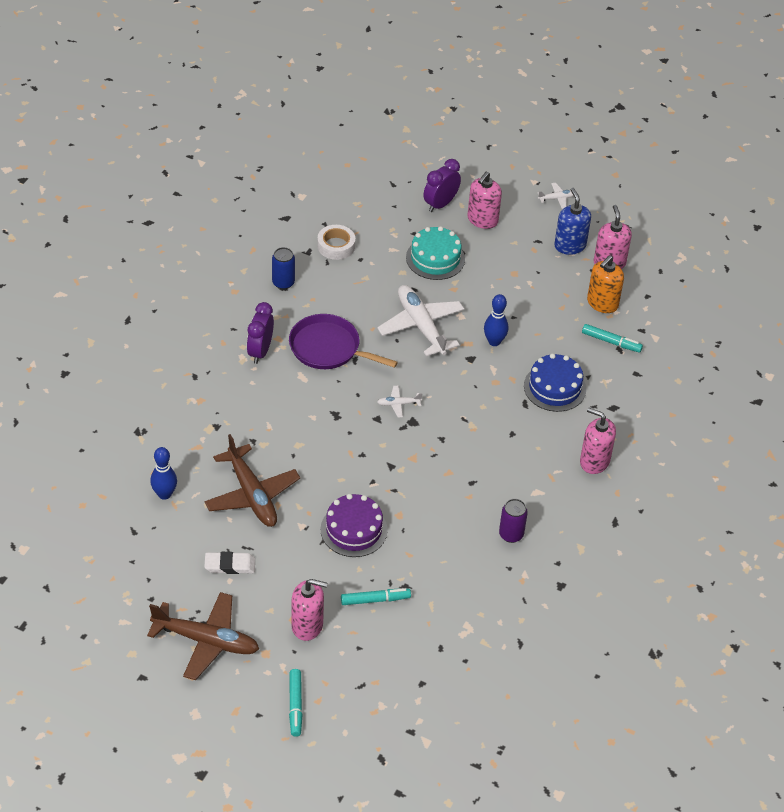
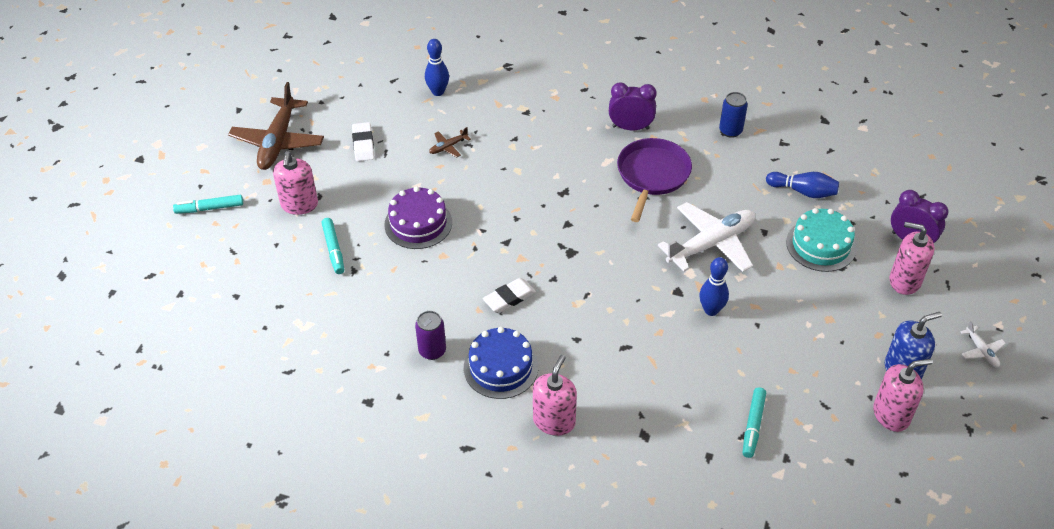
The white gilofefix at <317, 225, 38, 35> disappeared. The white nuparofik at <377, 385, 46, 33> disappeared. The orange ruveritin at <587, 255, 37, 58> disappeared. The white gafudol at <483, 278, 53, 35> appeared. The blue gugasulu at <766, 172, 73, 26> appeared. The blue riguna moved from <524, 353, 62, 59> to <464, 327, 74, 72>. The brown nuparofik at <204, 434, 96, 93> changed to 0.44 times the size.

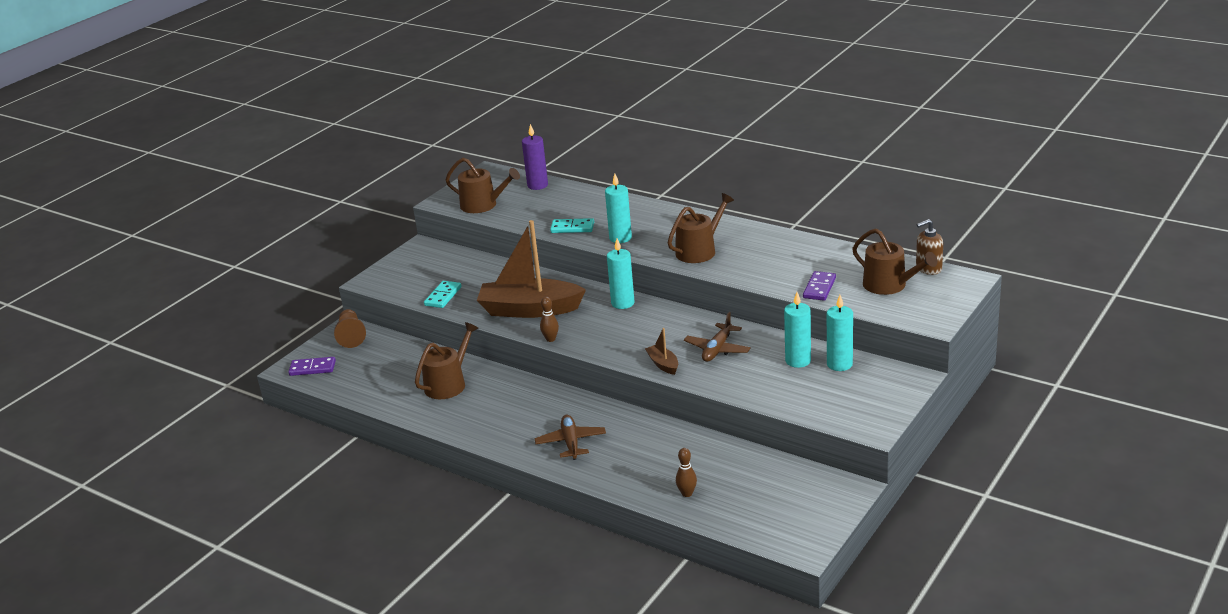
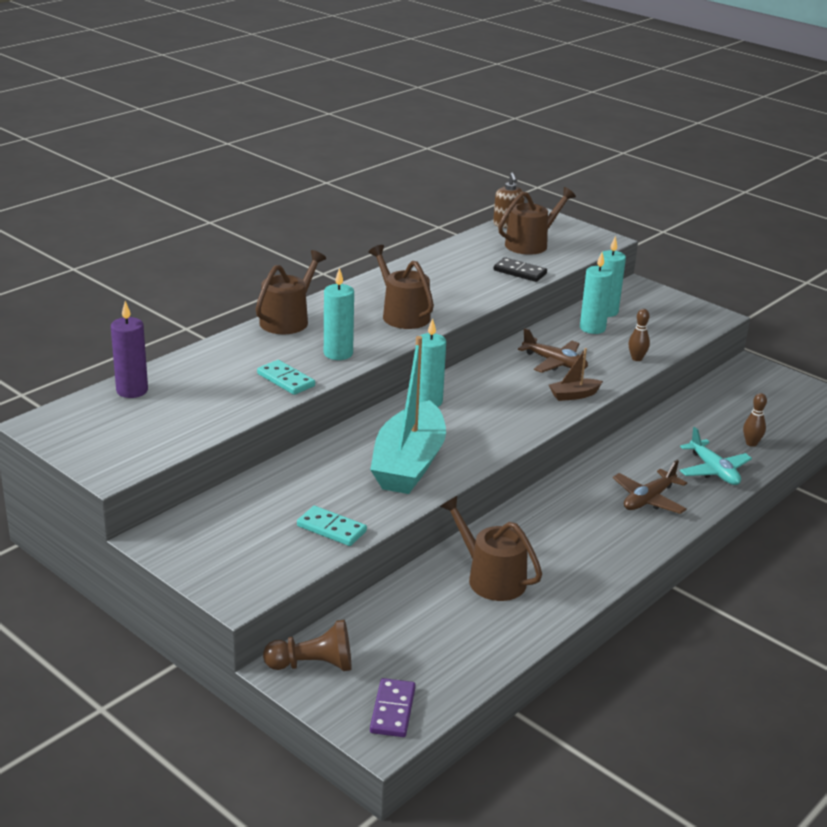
The turquoise nuparofik at <680, 427, 72, 58> appeared. The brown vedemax moved from <445, 158, 75, 55> to <256, 250, 70, 84>. The brown gugasulu moved from <540, 297, 19, 45> to <629, 309, 21, 52>. The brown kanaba at <477, 220, 109, 98> became the turquoise kanaba at <370, 336, 76, 158>. The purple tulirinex at <803, 271, 33, 30> became the black tulirinex at <494, 257, 53, 25>. The brown nuparofik at <534, 415, 72, 45> turned 45 degrees counterclockwise. The turquoise tulirinex at <550, 218, 44, 15> turned 60 degrees counterclockwise.

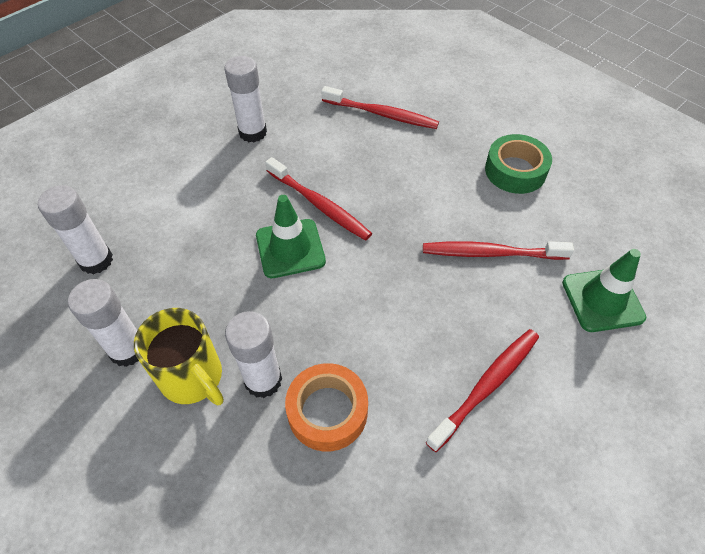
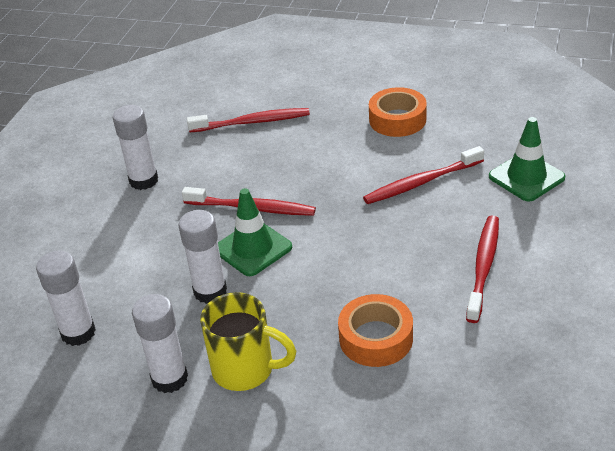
The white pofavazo moved from <225, 311, 57, 87> to <179, 210, 48, 94>. The green gilofefix at <485, 134, 67, 60> became the orange gilofefix at <369, 87, 58, 50>.

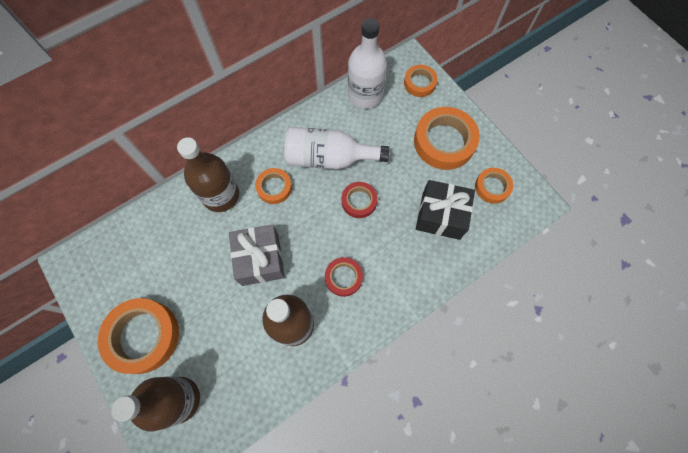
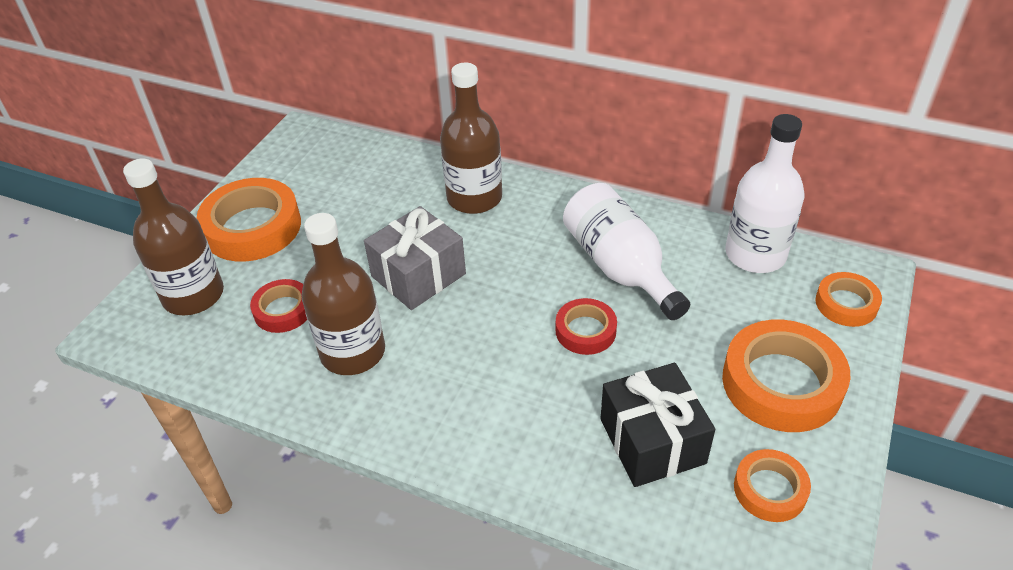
The orange gilofefix at <255, 168, 37, 36> disappeared. The red gilofefix moved from <325, 257, 38, 40> to <250, 279, 57, 54>.

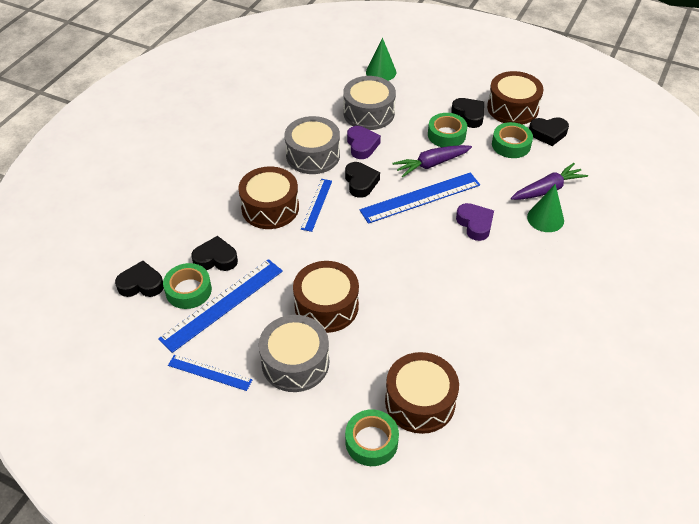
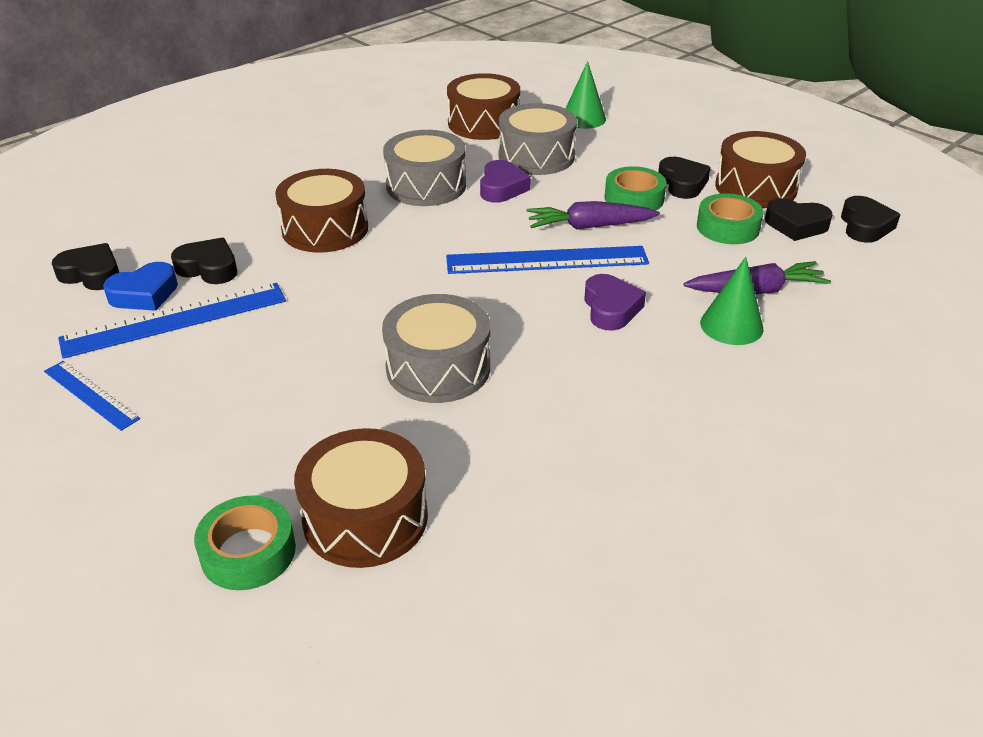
The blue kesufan at <301, 179, 31, 53> disappeared. The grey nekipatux moved from <259, 315, 70, 77> to <382, 294, 108, 109>. The brown nekipatux moved from <293, 261, 66, 72> to <447, 73, 73, 67>. The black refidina moved from <345, 162, 35, 36> to <841, 196, 60, 47>. The green gilofefix at <163, 263, 49, 46> was replaced by the blue refidina at <103, 262, 75, 49>.

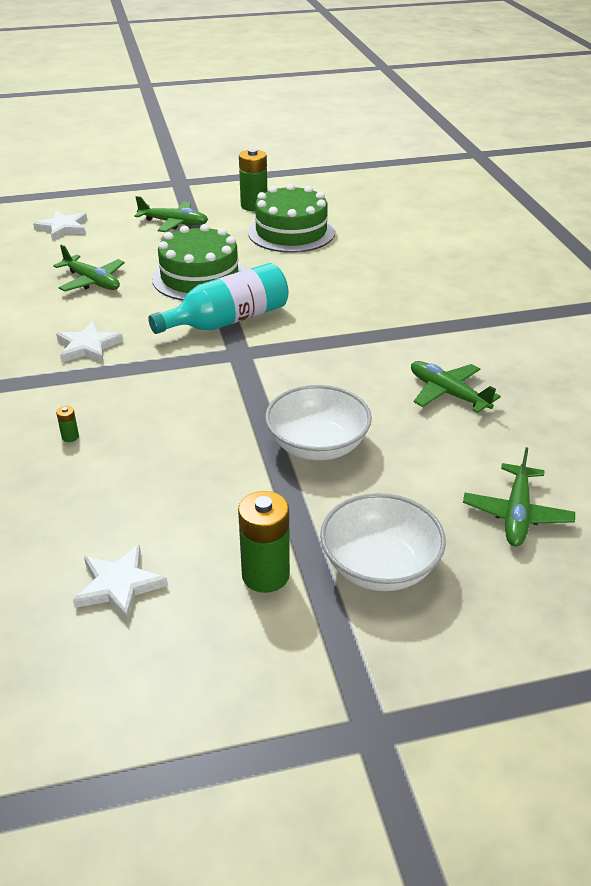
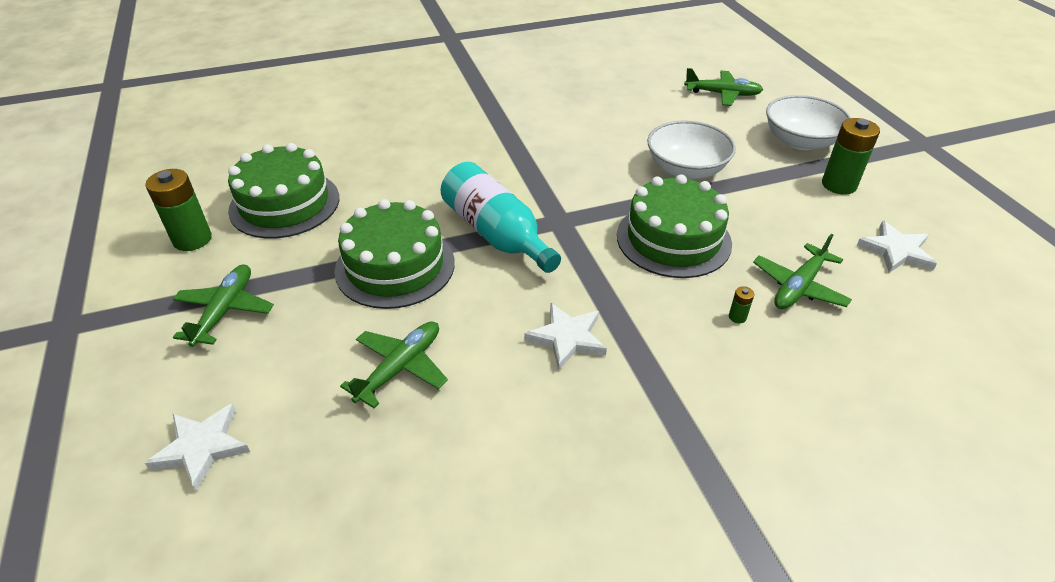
The green riguna at <617, 174, 115, 104> appeared. The green nuparofik moved from <411, 361, 90, 52> to <753, 233, 99, 76>.

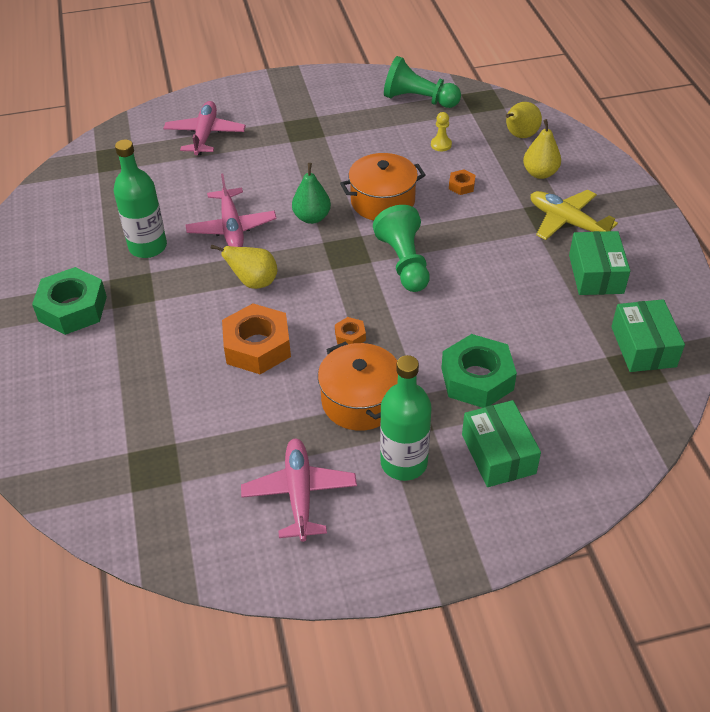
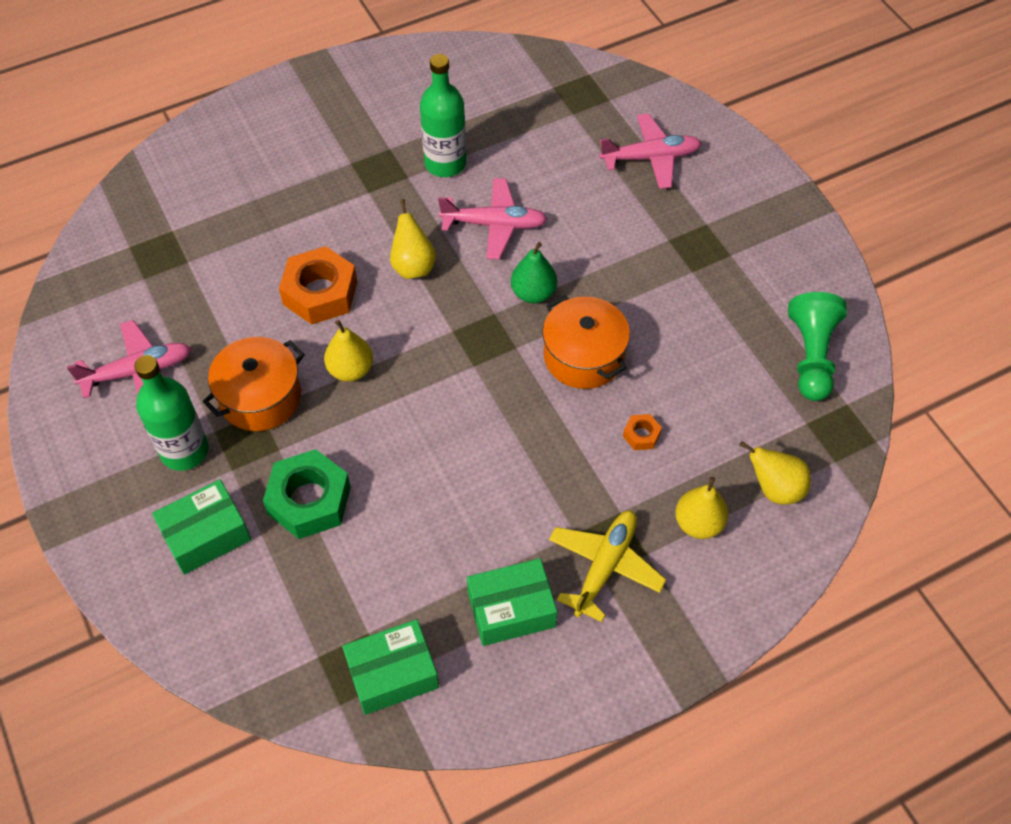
The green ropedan at <32, 267, 75, 68> disappeared. The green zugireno at <373, 205, 57, 87> disappeared. The yellow zugireno at <431, 112, 21, 39> disappeared. The orange ropedan at <335, 317, 31, 27> was replaced by the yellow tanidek at <324, 320, 49, 62>. The pink nuparofik at <185, 174, 92, 73> turned 150 degrees counterclockwise.

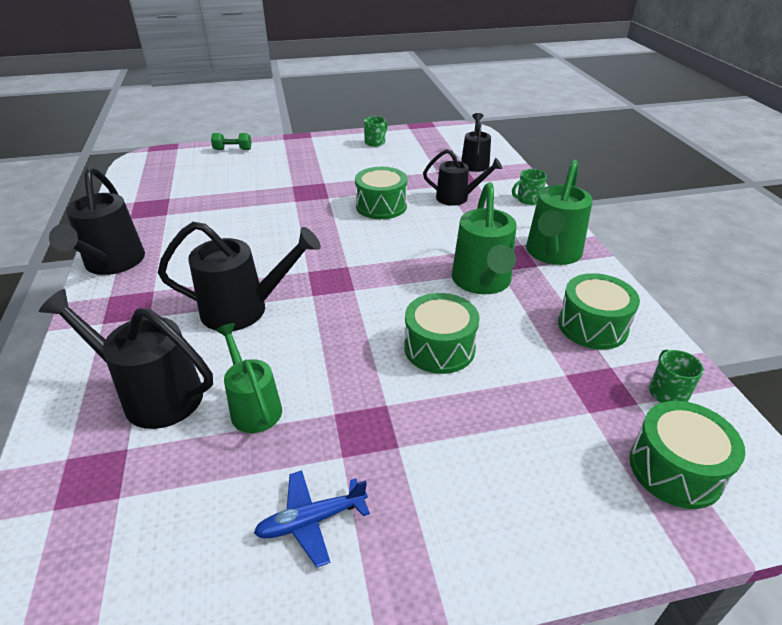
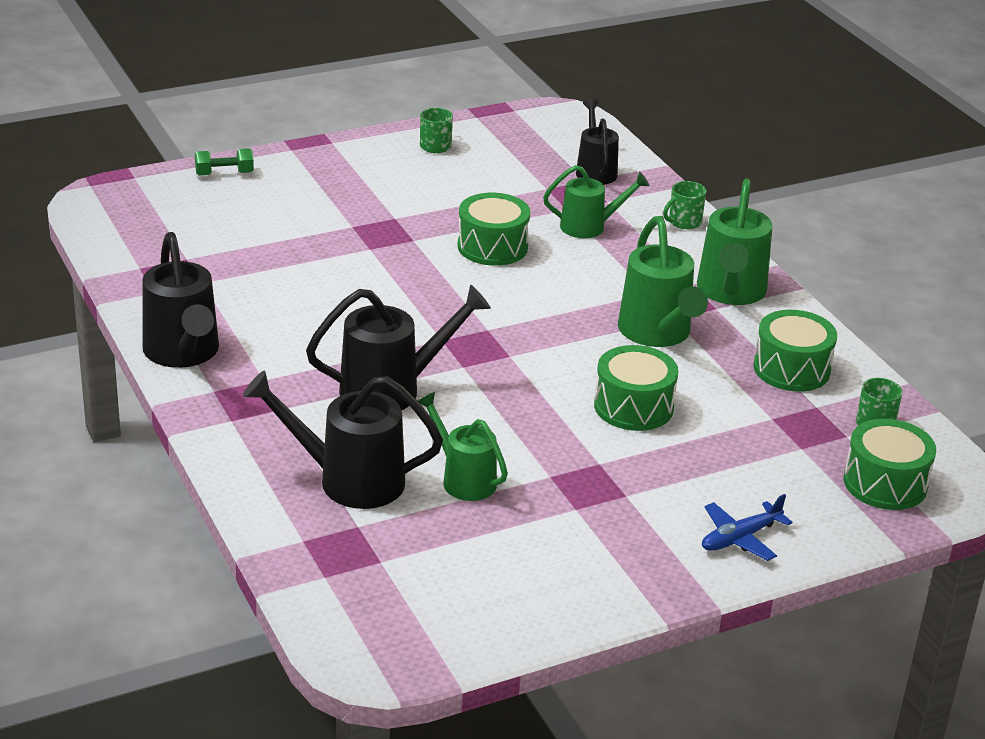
The blue nuparofik moved from <254, 470, 116, 98> to <702, 494, 91, 67>. The black vedemax at <423, 149, 79, 57> became the green vedemax at <543, 165, 107, 73>.

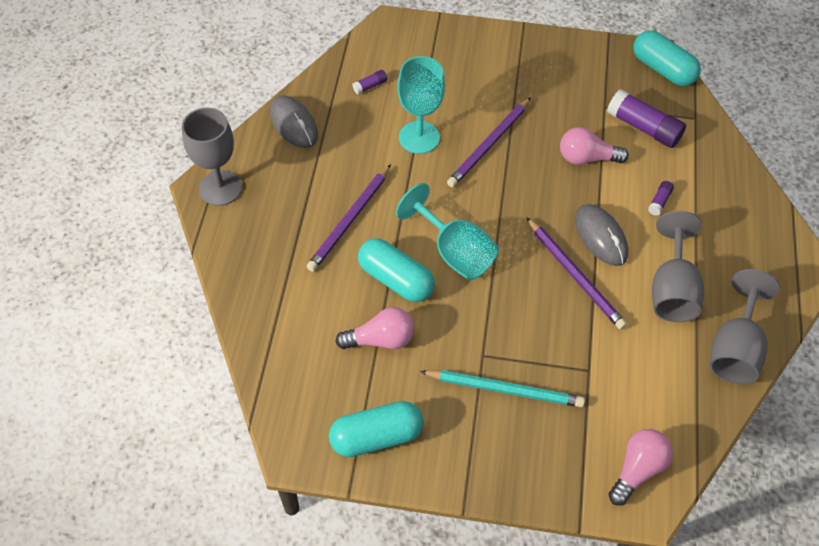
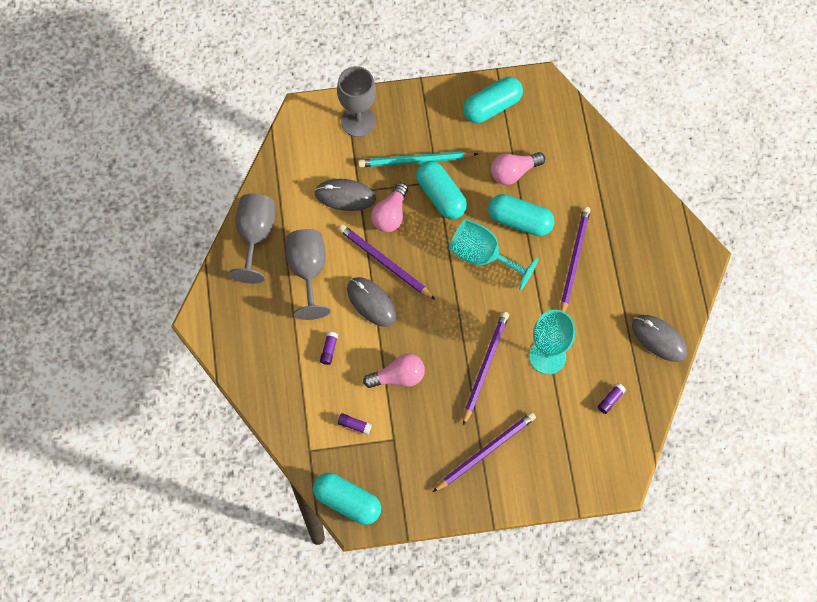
The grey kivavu at <314, 179, 62, 32> appeared. The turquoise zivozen at <416, 161, 51, 58> appeared. The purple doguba at <433, 412, 103, 80> appeared. The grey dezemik moved from <182, 108, 60, 98> to <337, 66, 39, 71>. The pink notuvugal moved from <608, 429, 65, 77> to <371, 182, 37, 50>. The purple pofavazo at <607, 89, 79, 59> changed to 0.47 times the size.

